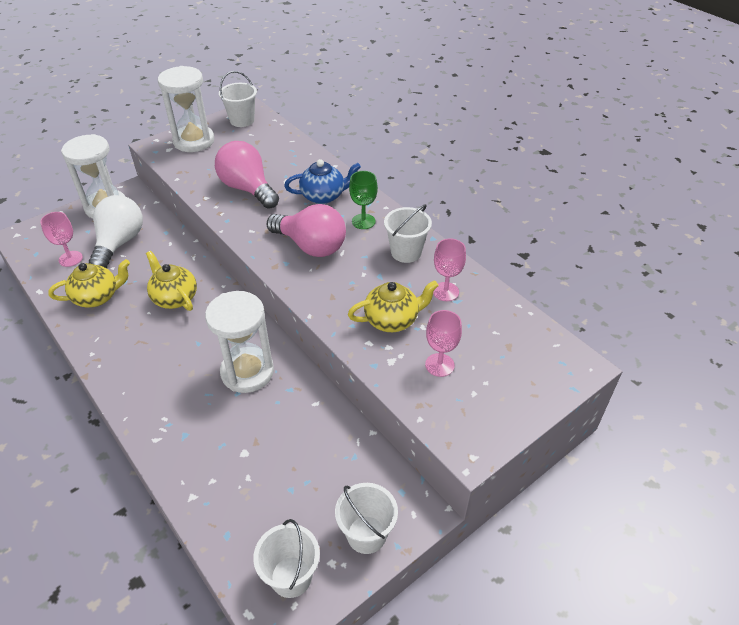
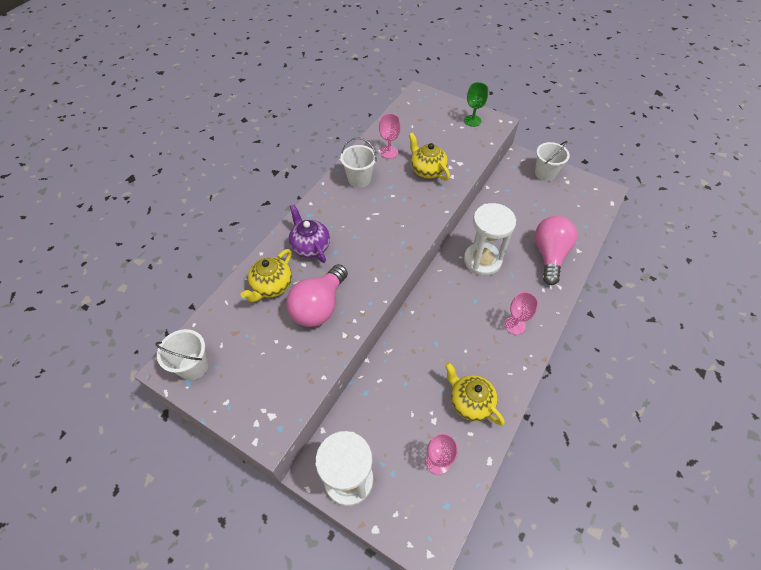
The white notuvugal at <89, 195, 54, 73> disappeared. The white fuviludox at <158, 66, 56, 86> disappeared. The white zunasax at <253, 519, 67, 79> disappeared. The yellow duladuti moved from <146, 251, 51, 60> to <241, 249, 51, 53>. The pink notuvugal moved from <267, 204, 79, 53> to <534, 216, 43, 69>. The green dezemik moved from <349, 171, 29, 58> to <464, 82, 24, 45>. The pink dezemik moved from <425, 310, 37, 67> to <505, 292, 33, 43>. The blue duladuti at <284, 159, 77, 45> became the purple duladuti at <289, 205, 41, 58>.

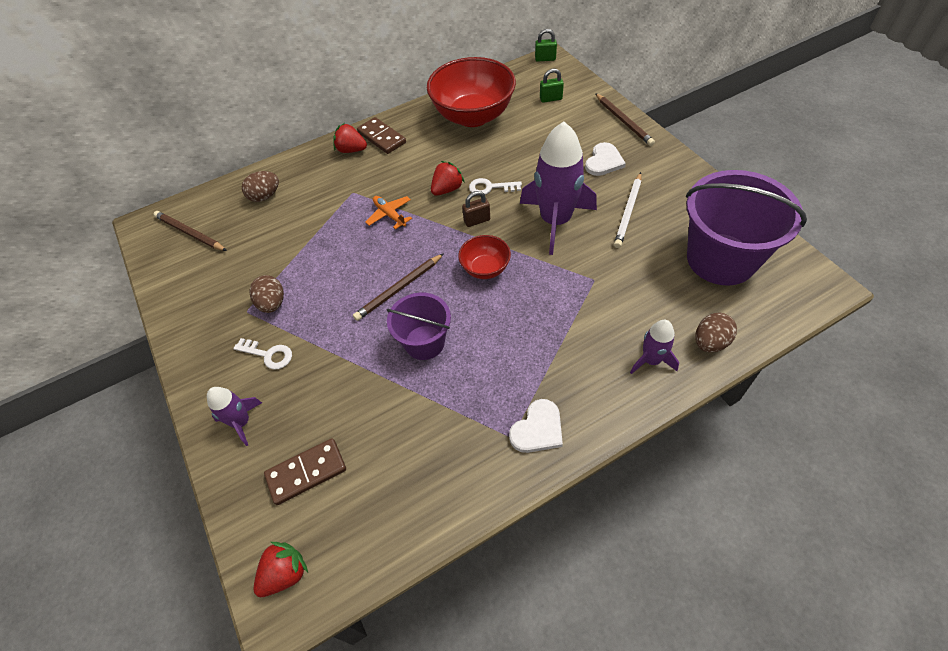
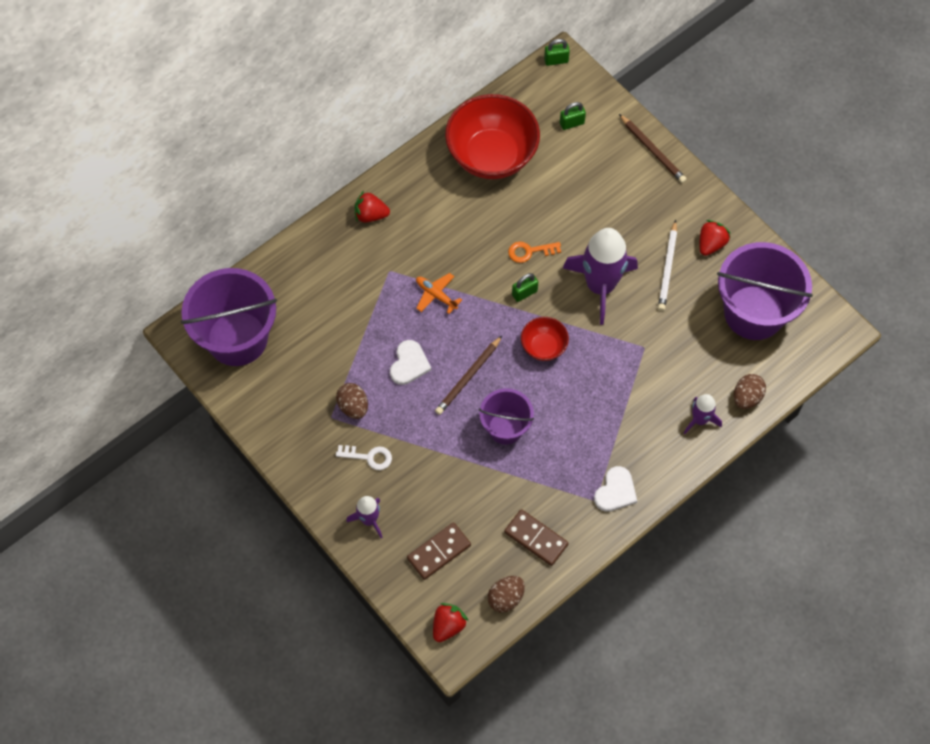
The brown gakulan moved from <242, 171, 37, 31> to <488, 576, 37, 37>. The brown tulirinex moved from <357, 117, 49, 37> to <504, 509, 65, 57>. The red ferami moved from <431, 161, 34, 35> to <699, 220, 32, 36>. The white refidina moved from <585, 142, 41, 34> to <390, 340, 41, 45>. The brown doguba at <153, 211, 74, 40> was replaced by the purple zunasax at <181, 268, 96, 98>. The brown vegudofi at <462, 191, 28, 36> became the green vegudofi at <512, 273, 26, 29>. The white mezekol at <469, 178, 53, 17> became the orange mezekol at <508, 242, 53, 21>.

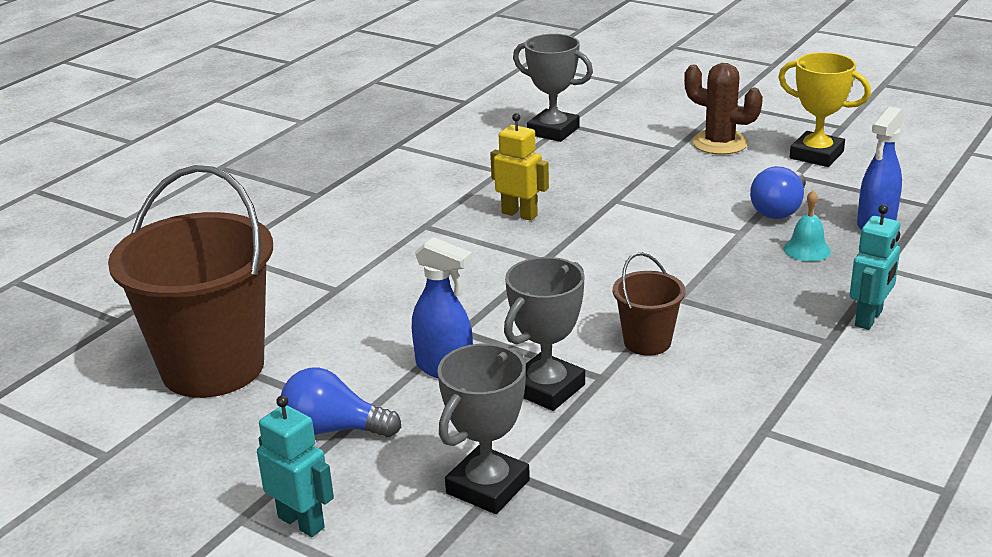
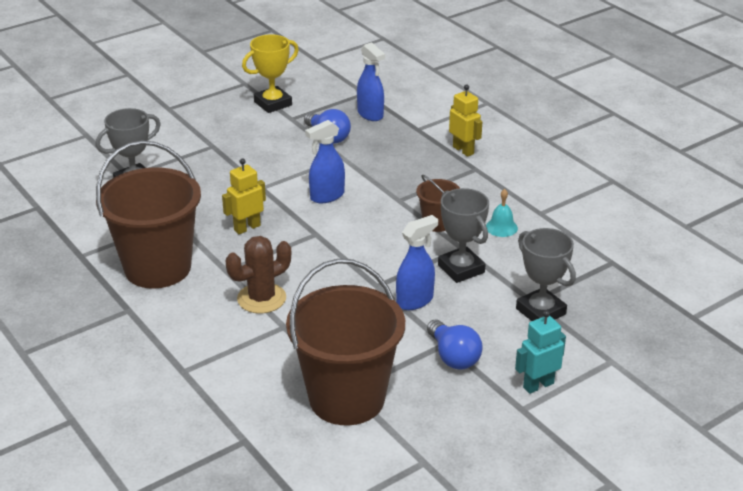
The brown zunasax at <96, 140, 105, 149> appeared. The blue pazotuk at <305, 120, 40, 83> appeared. The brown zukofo moved from <684, 63, 79, 92> to <226, 236, 65, 78>. The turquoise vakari moved from <784, 190, 47, 71> to <486, 189, 32, 48>. The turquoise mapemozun at <850, 204, 50, 126> became the yellow mapemozun at <449, 85, 33, 72>. The blue notuvugal at <281, 367, 120, 70> turned 60 degrees counterclockwise.

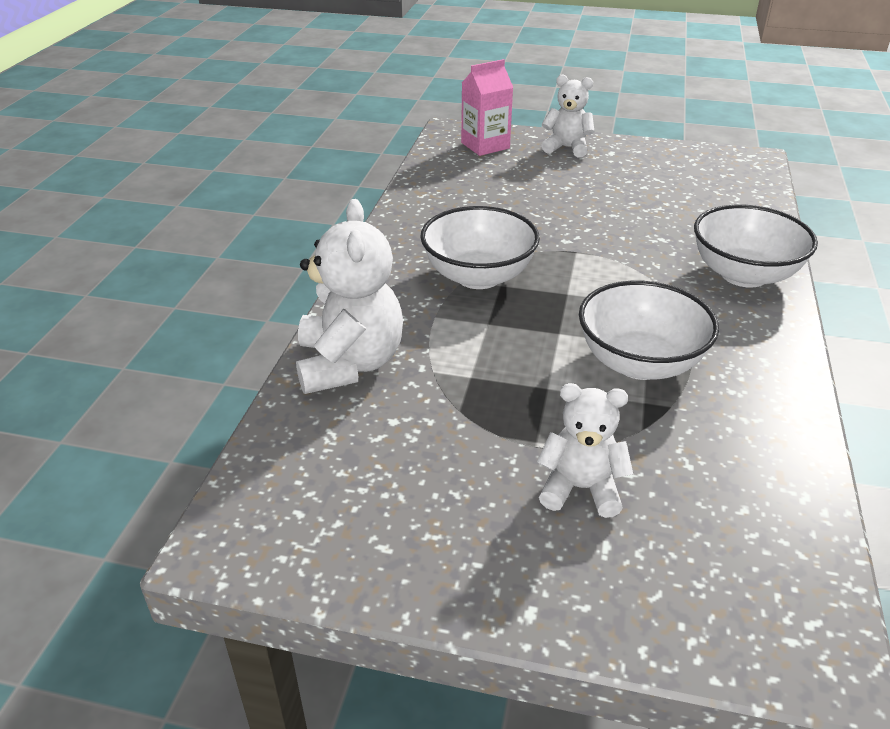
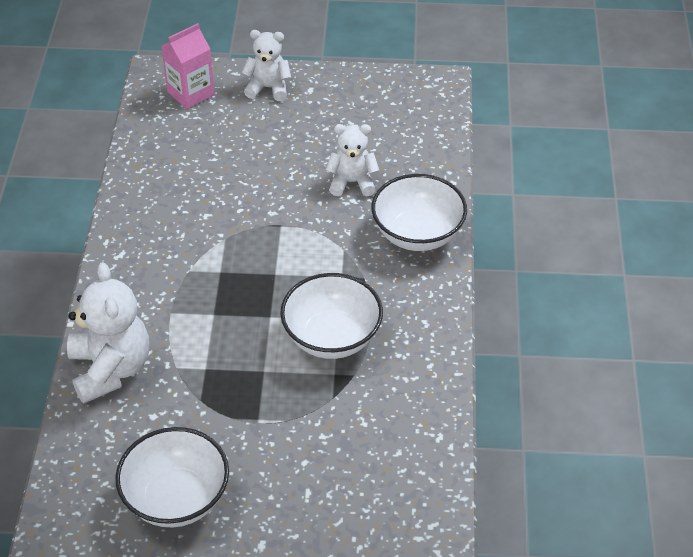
The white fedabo moved from <420, 206, 120, 83> to <116, 427, 113, 100>. The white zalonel moved from <537, 383, 96, 135> to <326, 124, 53, 72>.

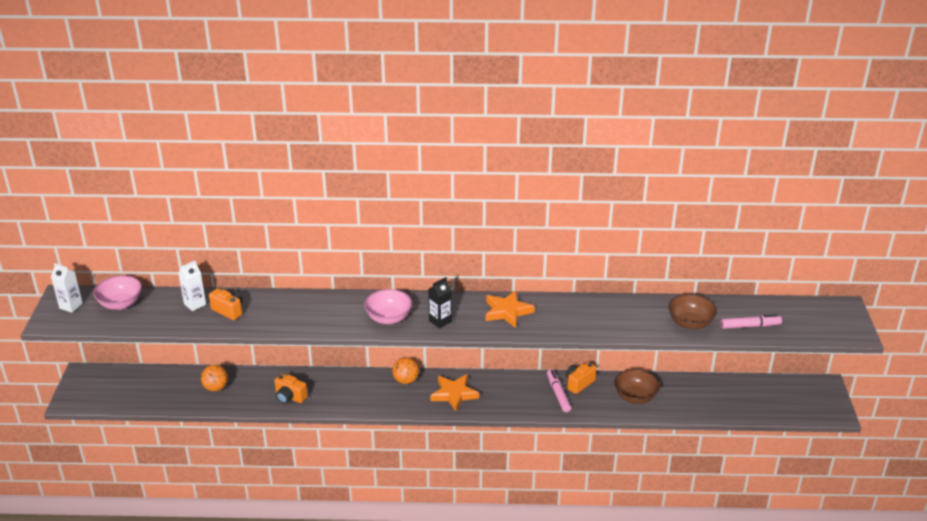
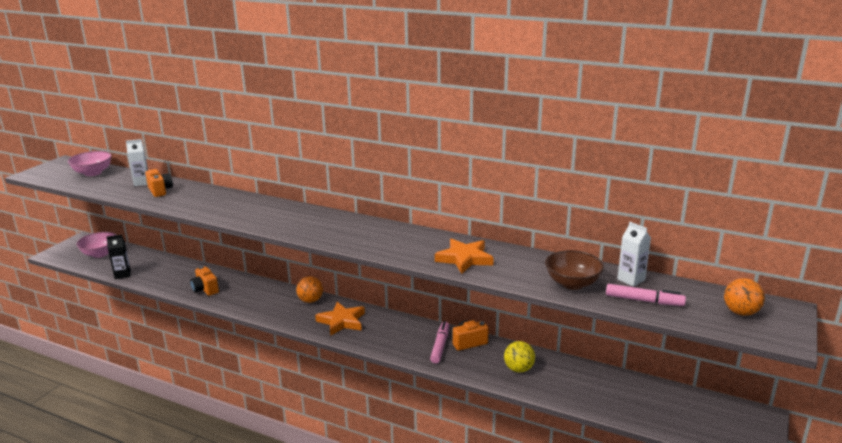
The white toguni moved from <51, 263, 32, 50> to <617, 222, 34, 65>. The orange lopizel moved from <201, 364, 27, 27> to <724, 278, 41, 38>. The pink fedabo moved from <364, 289, 48, 35> to <76, 232, 41, 26>. The black toguni moved from <428, 277, 24, 52> to <107, 235, 24, 44>. The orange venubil moved from <485, 290, 50, 38> to <435, 238, 59, 36>. The brown fedabo at <614, 369, 46, 35> was replaced by the yellow lopizel at <504, 341, 31, 31>.

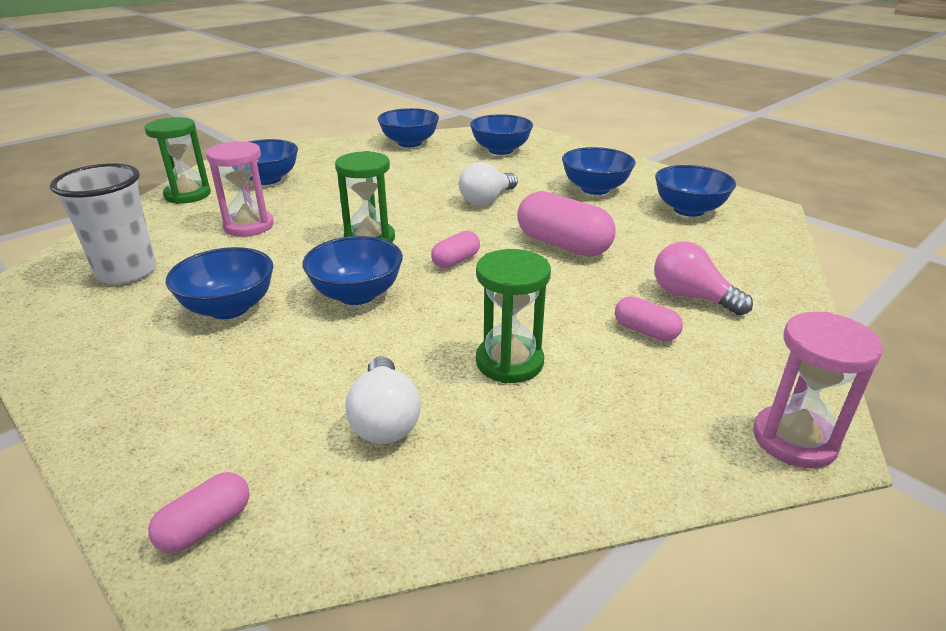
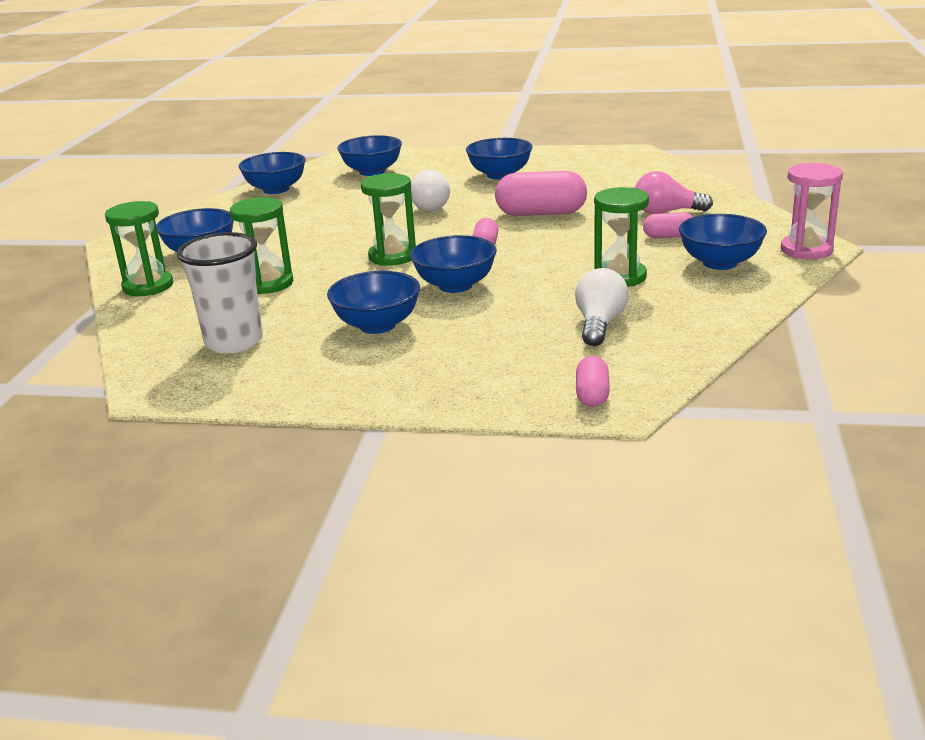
The blue fedabo moved from <655, 165, 81, 52> to <679, 214, 88, 56>. The pink fuviludox at <206, 141, 68, 96> became the green fuviludox at <230, 197, 63, 97>. The white notuvugal at <346, 356, 75, 88> turned 120 degrees counterclockwise.

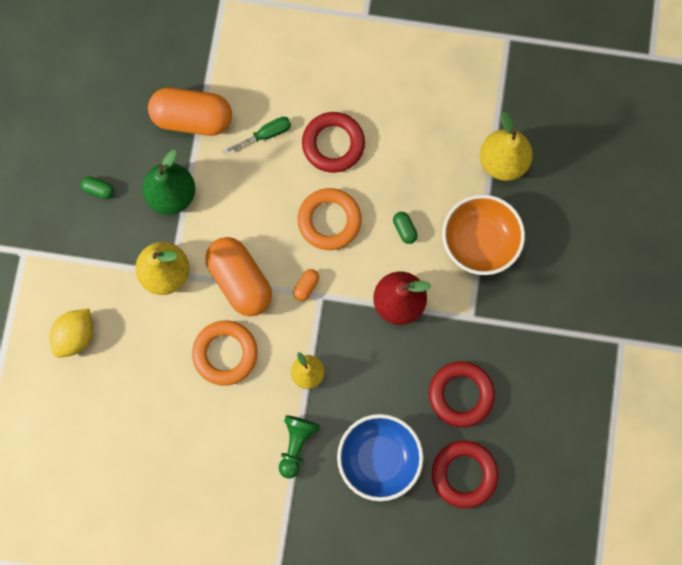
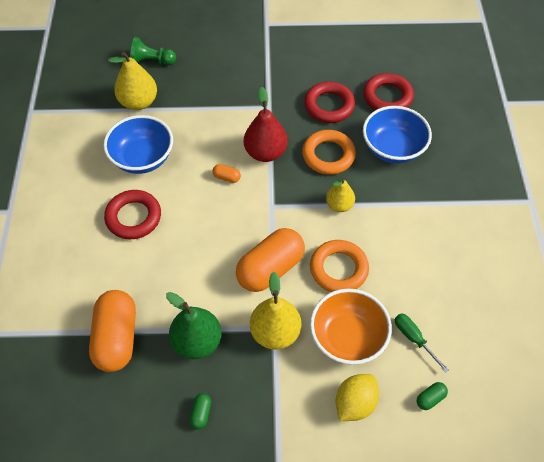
The blue fedabo at <103, 115, 70, 59> appeared. The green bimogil moved from <223, 117, 68, 37> to <395, 313, 54, 60>. The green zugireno moved from <279, 415, 41, 64> to <130, 37, 46, 28>. The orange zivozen moved from <293, 269, 26, 32> to <213, 164, 28, 19>. The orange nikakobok moved from <298, 188, 64, 62> to <302, 130, 54, 45>. The green zivozen moved from <393, 212, 25, 32> to <417, 382, 31, 28>. The orange fedabo moved from <442, 195, 83, 80> to <310, 289, 82, 76>. The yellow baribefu at <50, 309, 43, 49> turned 75 degrees counterclockwise.

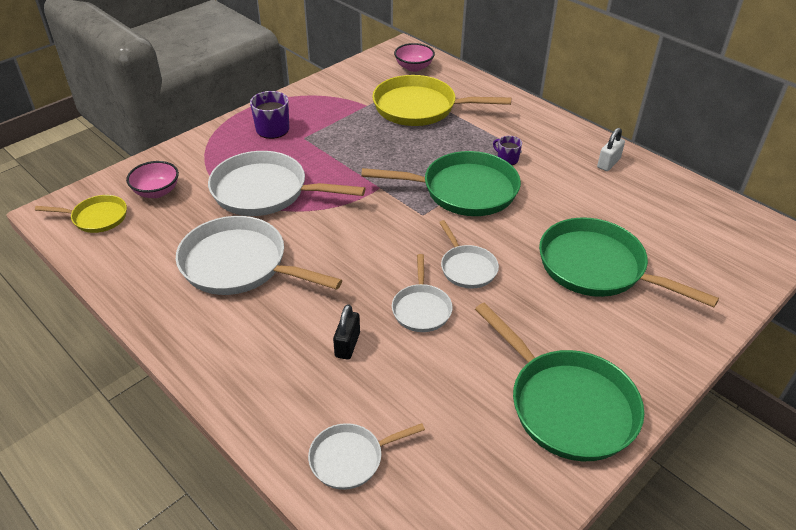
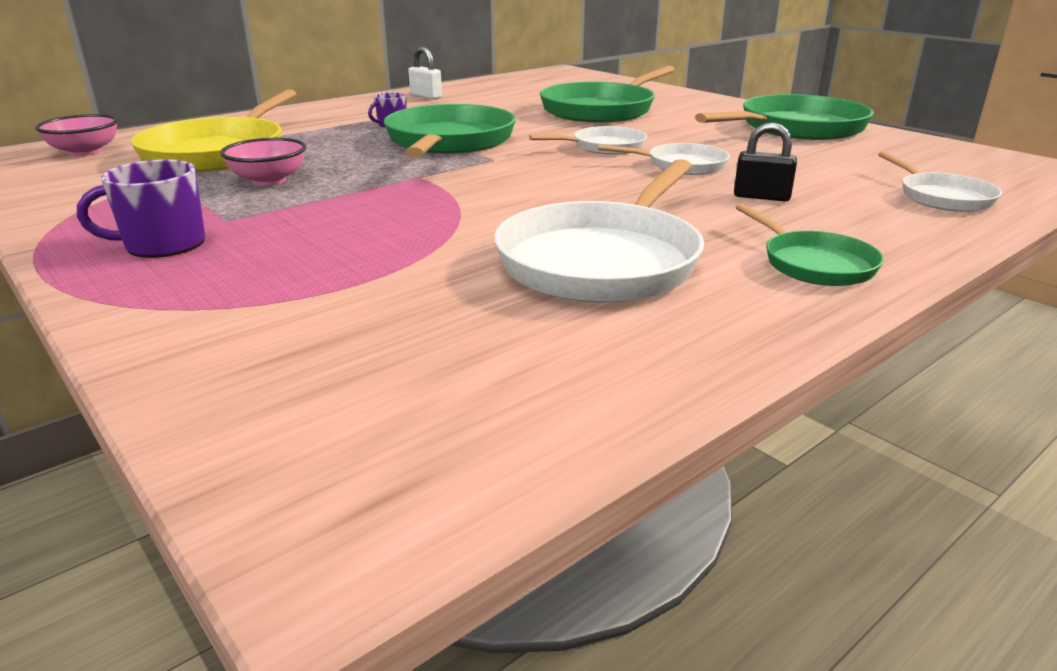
The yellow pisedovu at <35, 195, 92, 38> disappeared. The white pisedovu at <208, 151, 157, 65> disappeared. The green pisedovu at <736, 203, 148, 83> appeared. The pink fedabo moved from <126, 161, 53, 37> to <220, 138, 86, 48>.

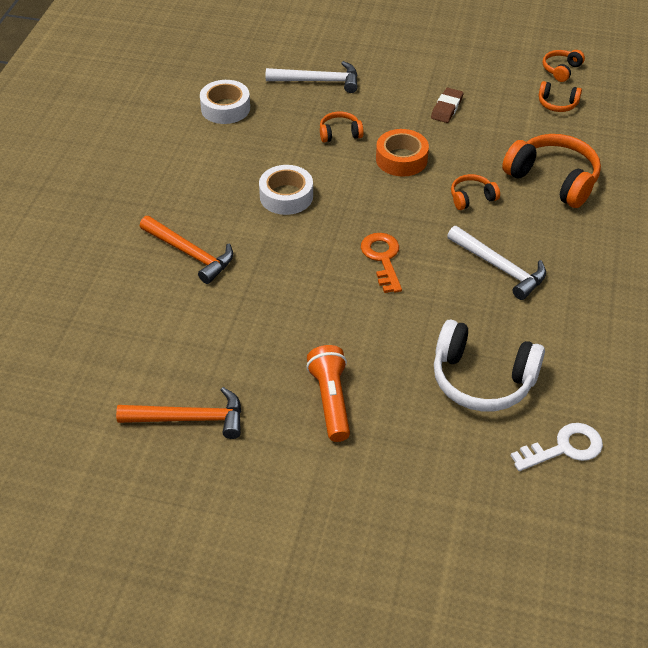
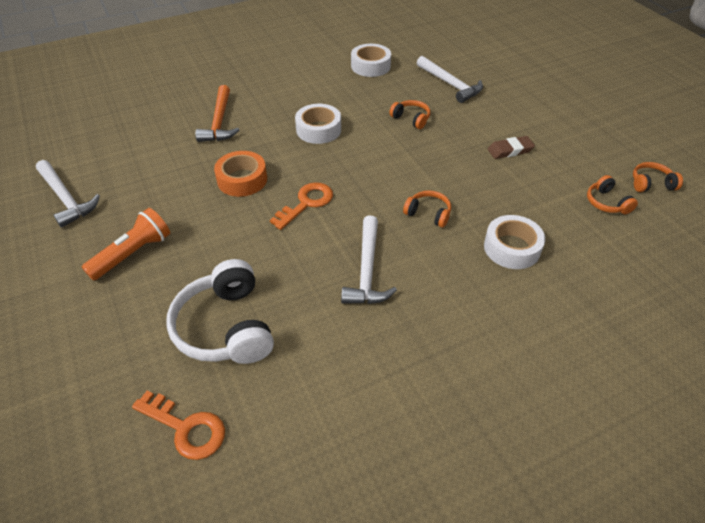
The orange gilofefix moved from <376, 129, 53, 48> to <214, 151, 53, 46>. The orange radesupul at <502, 134, 99, 74> was replaced by the white gilofefix at <484, 215, 61, 54>. The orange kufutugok at <116, 387, 126, 52> became the white kufutugok at <36, 160, 64, 68>. The white mezekol at <511, 423, 92, 48> became the orange mezekol at <132, 390, 93, 70>.

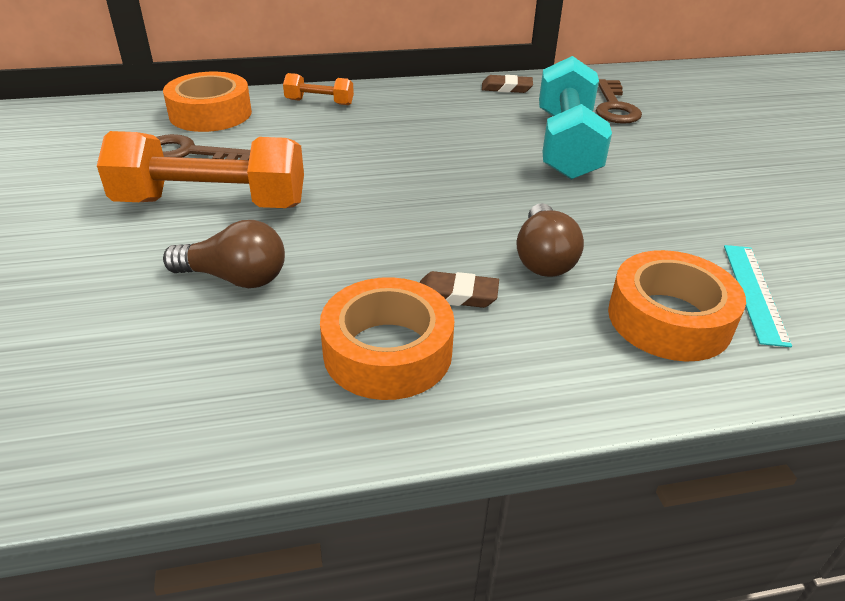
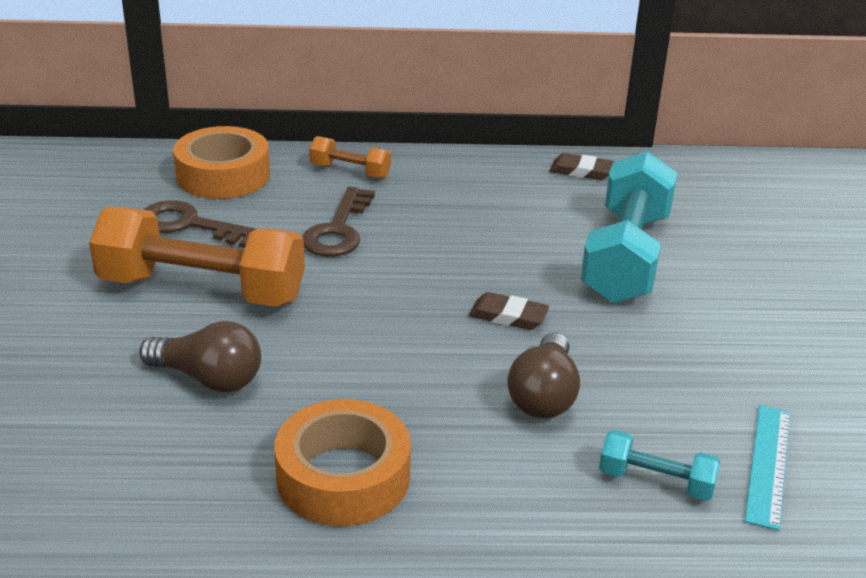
The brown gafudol moved from <420, 271, 79, 37> to <469, 292, 80, 38>. The brown mezekol moved from <596, 79, 46, 45> to <302, 187, 73, 70>. The orange gilofefix at <608, 250, 138, 111> was replaced by the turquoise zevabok at <599, 430, 122, 71>.

